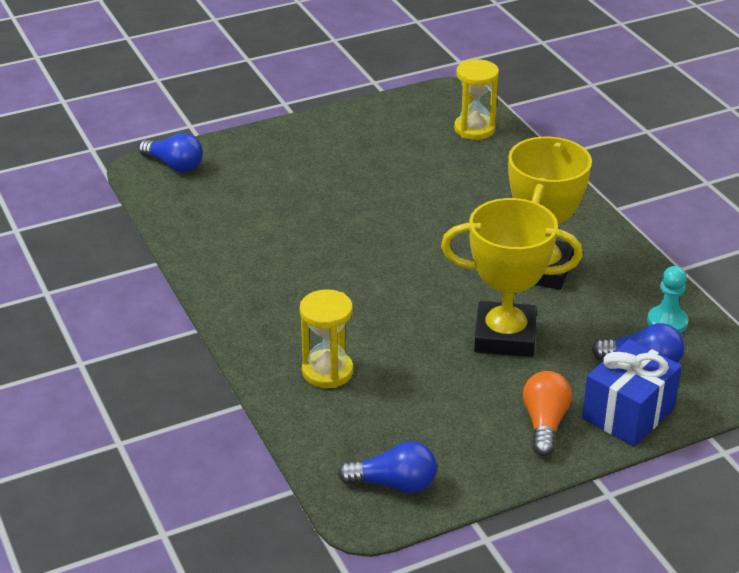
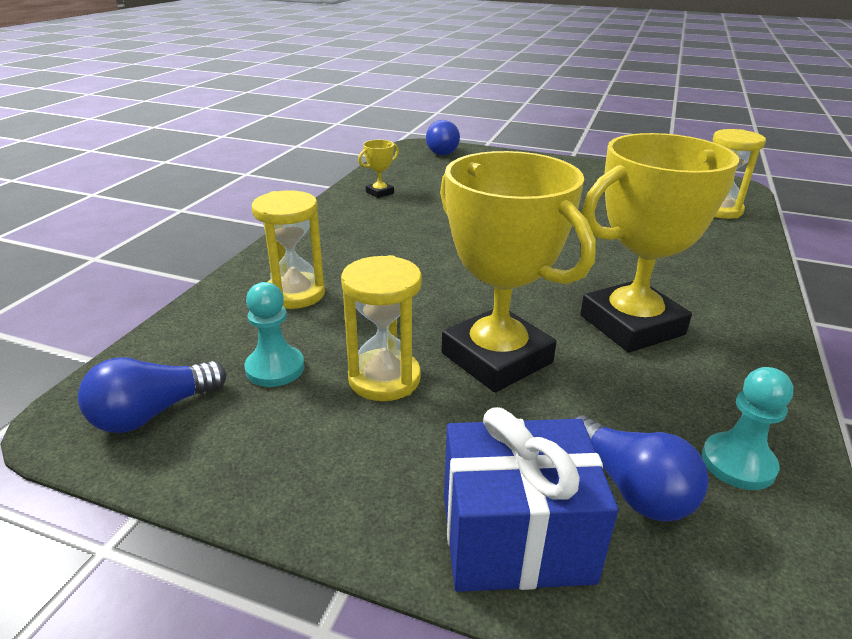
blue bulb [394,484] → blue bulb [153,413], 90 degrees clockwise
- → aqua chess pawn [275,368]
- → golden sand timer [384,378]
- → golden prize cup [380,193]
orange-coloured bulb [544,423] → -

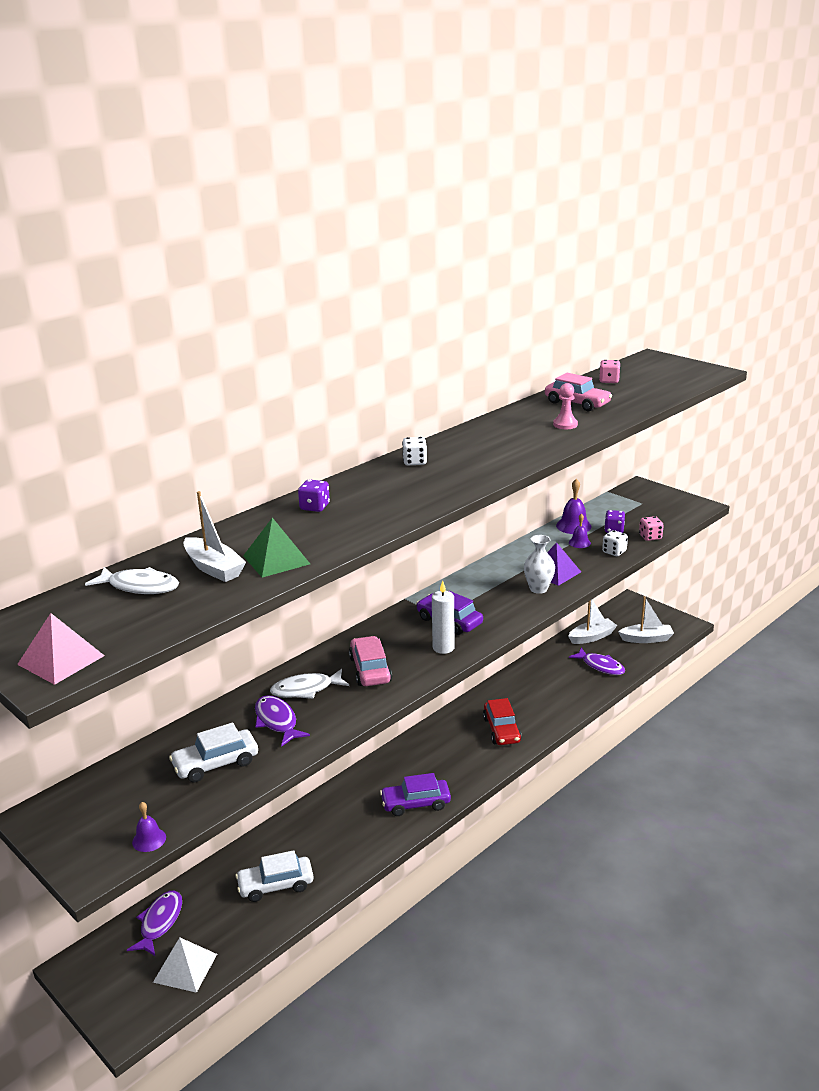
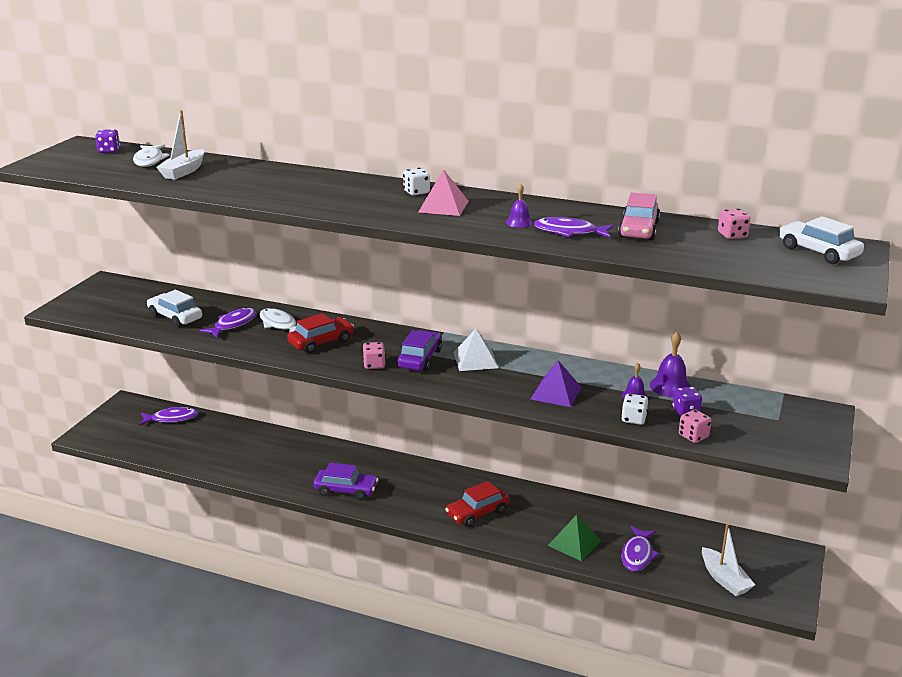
violet dice [315,507] → violet dice [109,151], shifted
pink car [370,670] → scarlet car [321,342]
violet car [415,803] → violet car [346,490], 135 degrees clockwise
pure white wax candle [443,648] → pink dice [374,365]
pink pyramid [61,660] → pink pyramid [443,206], shifted
pure white pyramid [185,968] → pure white pyramid [475,360], shifted
violet school bell [149,839] → violet school bell [519,222], shifted
pink chess pawn [565,425] → violet toy fish [569,232]
emerald pyramid [276,560] → emerald pyramid [574,543], shifted
pure white car [276,885] → pure white car [818,252], shifted
pure white tall vase [538,589] → -
pure white sailboat [592,637] → -

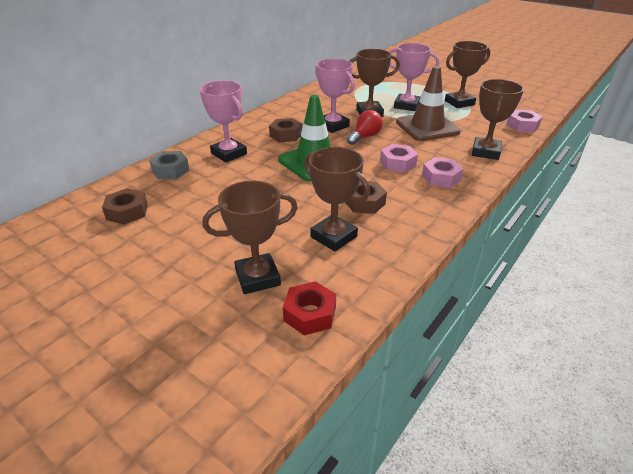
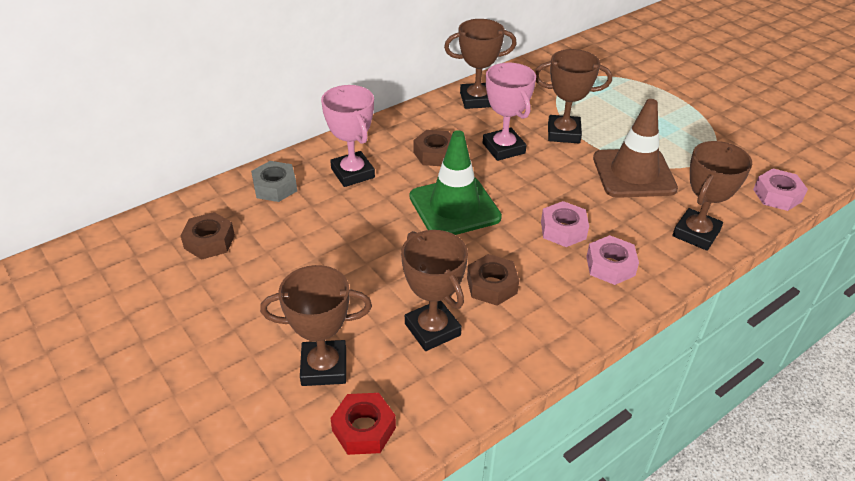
brown prize cup [459,103] → brown prize cup [476,100], shifted
scarlet bulb [365,137] → -
pink prize cup [406,105] → -

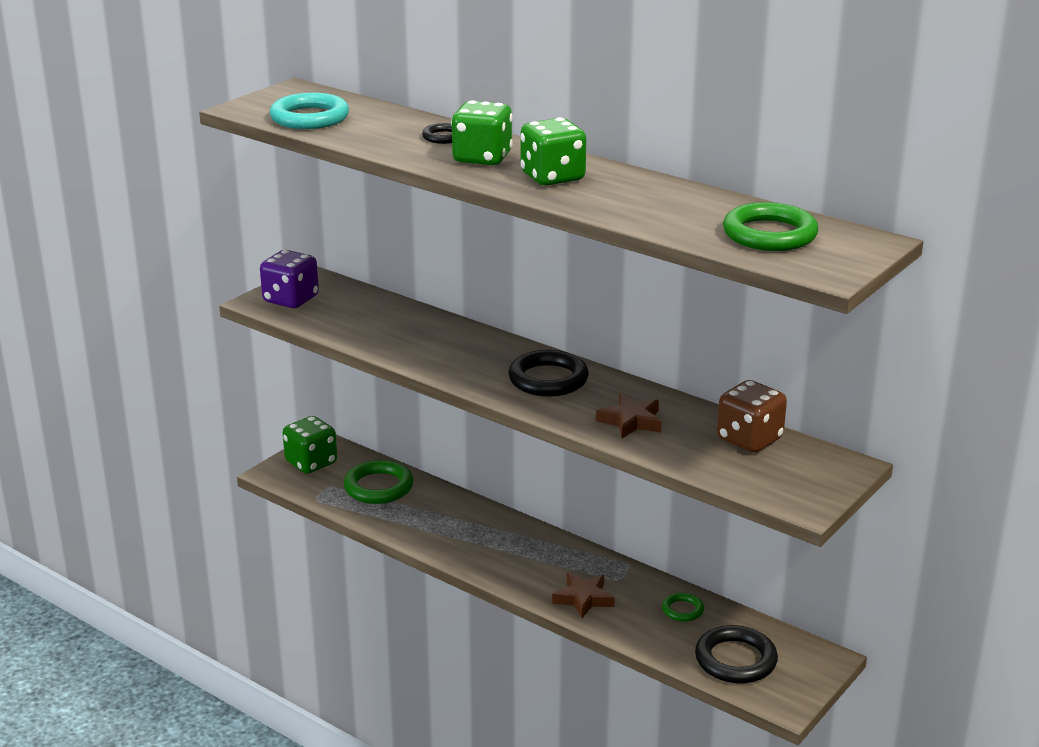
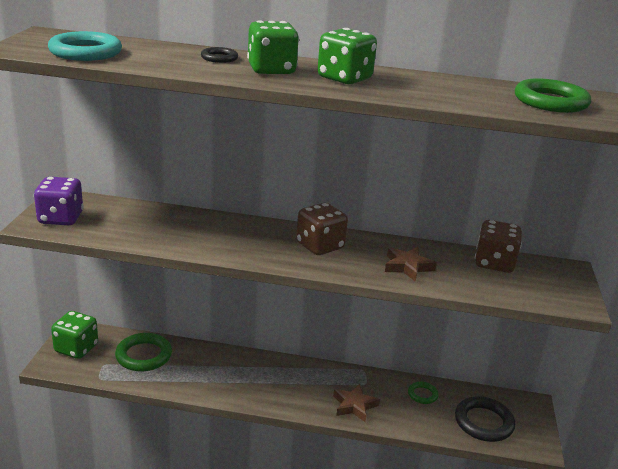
ebony hoop [548,379] → brown dice [320,246]

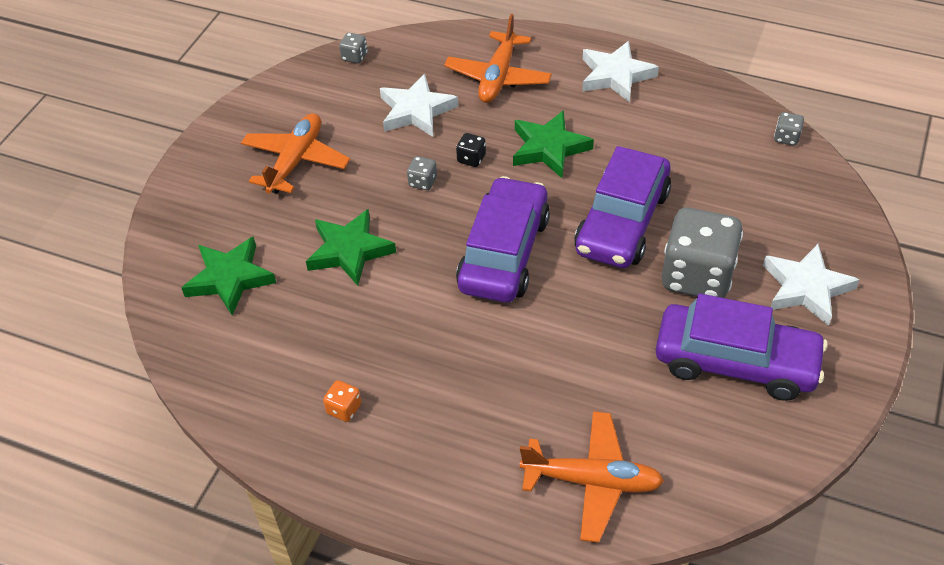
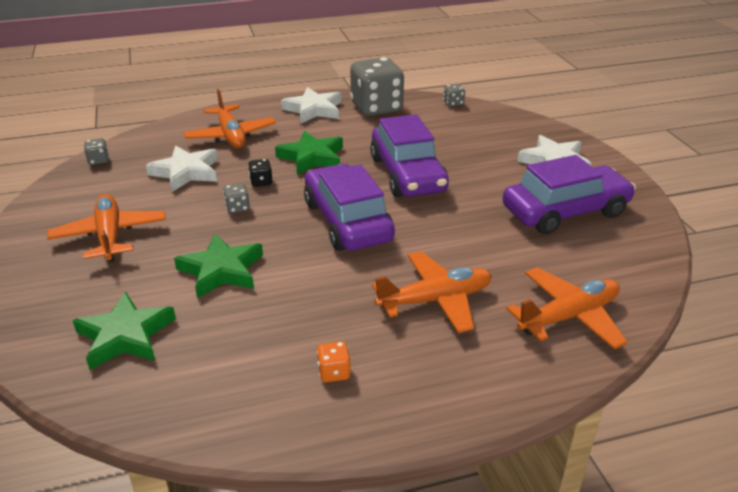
ash-grey dice [697,276] → ash-grey dice [376,108], shifted
- → orange-coloured plane [435,300]

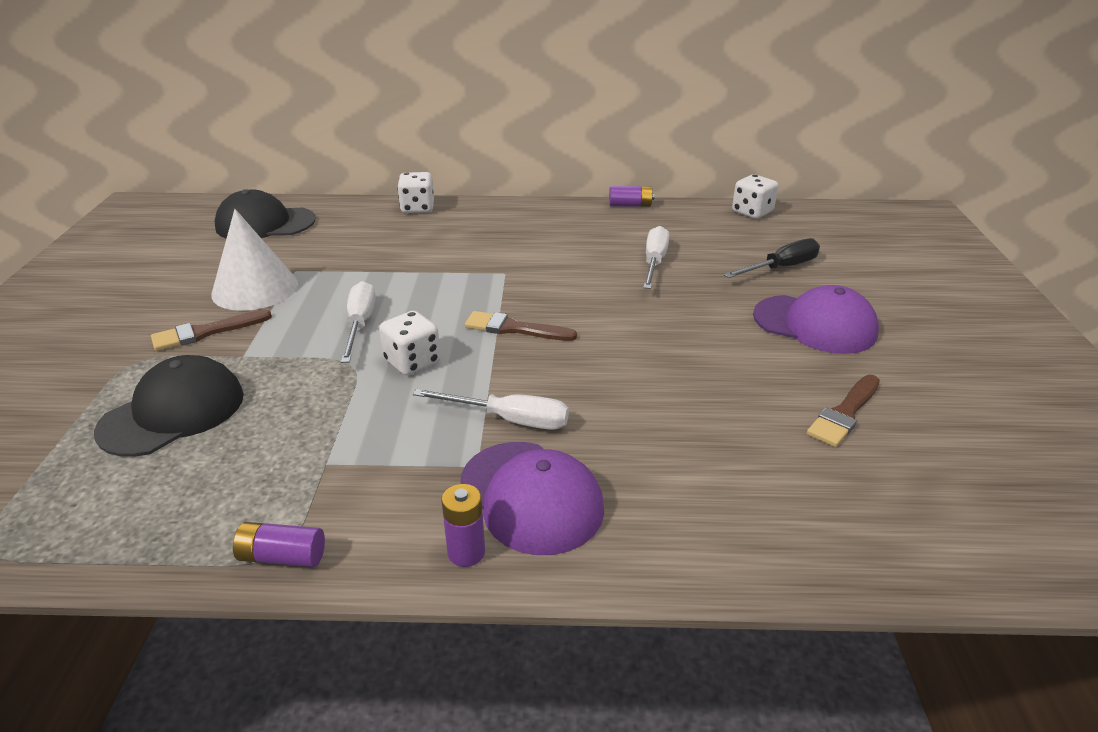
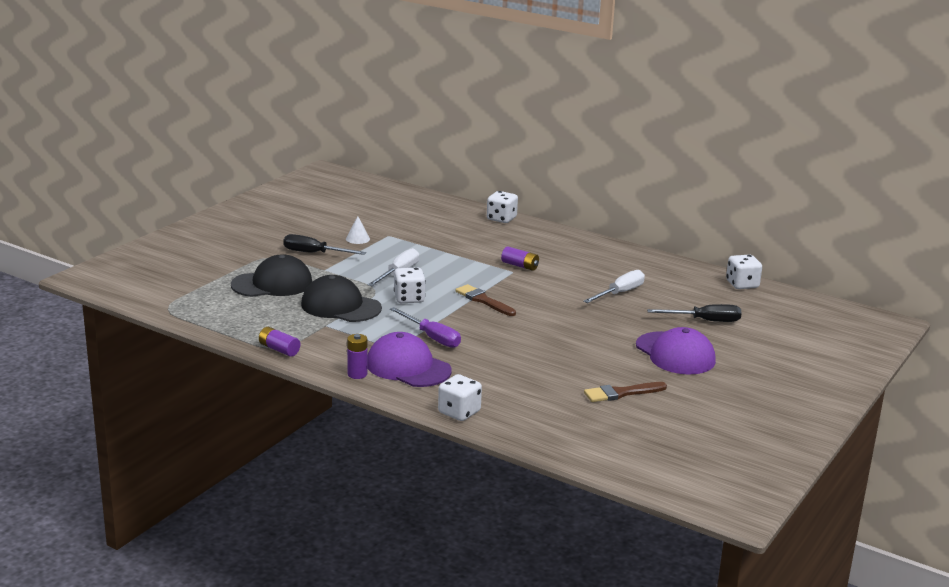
brown brush [206,332] → ebony screwdriver [314,253]
ebony cap [265,224] → ebony cap [340,306], shifted
pure white cone [255,289] → pure white cone [357,239], x0.44
violet cap [531,496] → violet cap [408,367], 135 degrees clockwise
pure white screwdriver [509,420] → violet screwdriver [432,337]
- → pure white dice [459,412]
violet AA battery [630,205] → violet AA battery [520,266], shifted

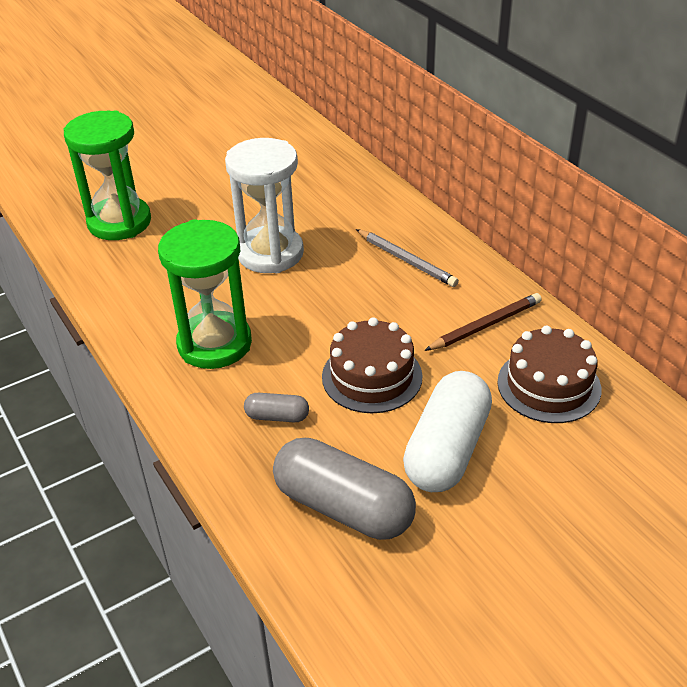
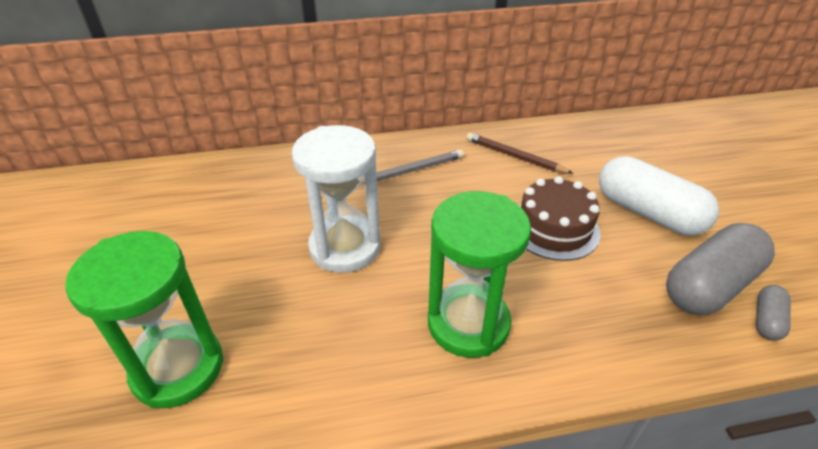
brown wooden pencil [485,325] → brown wooden pencil [514,156], 45 degrees counterclockwise
ash-grey pill shape [277,416] → ash-grey pill shape [767,320], shifted
brown cake [548,385] → -

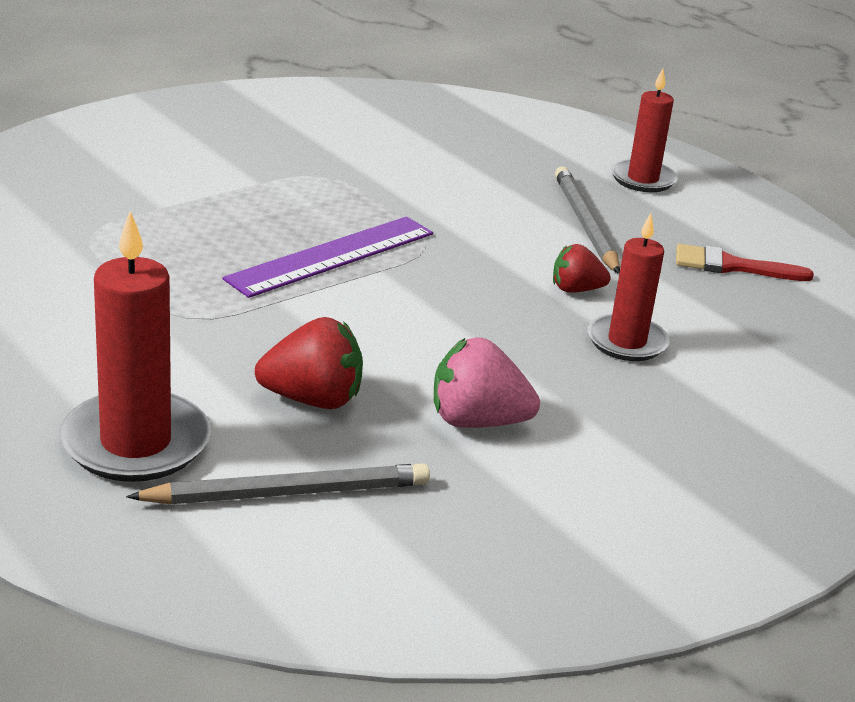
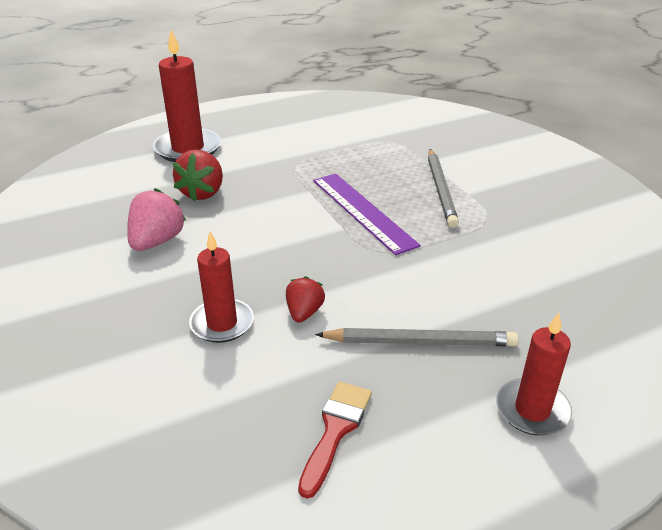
ash-grey wooden pencil [287,493] → ash-grey wooden pencil [440,189], shifted

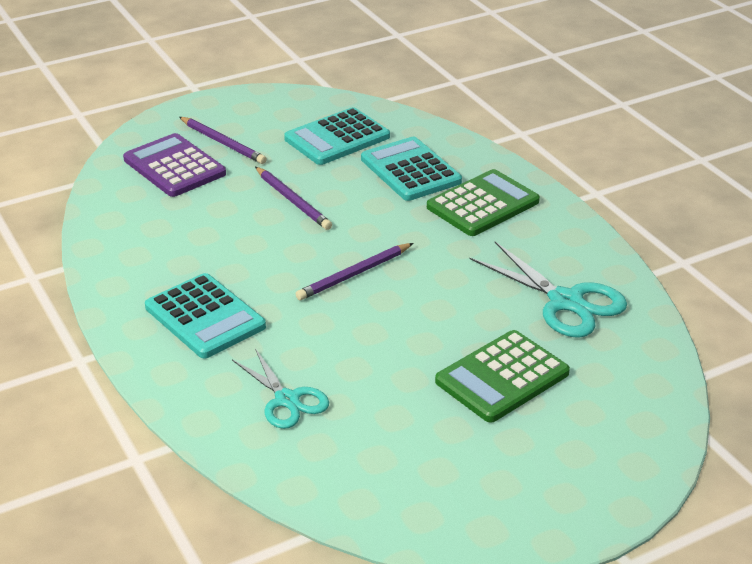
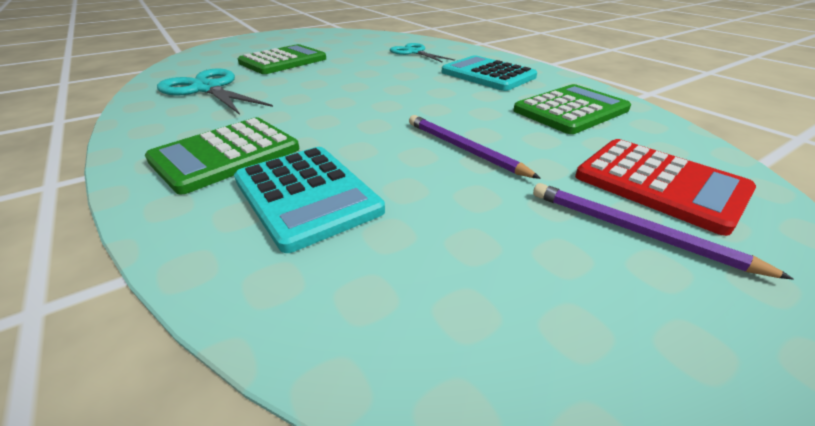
- → emerald adding machine [570,110]
violet adding machine [174,167] → scarlet adding machine [659,184]
aqua adding machine [337,138] → -
violet wooden pencil [354,274] → -

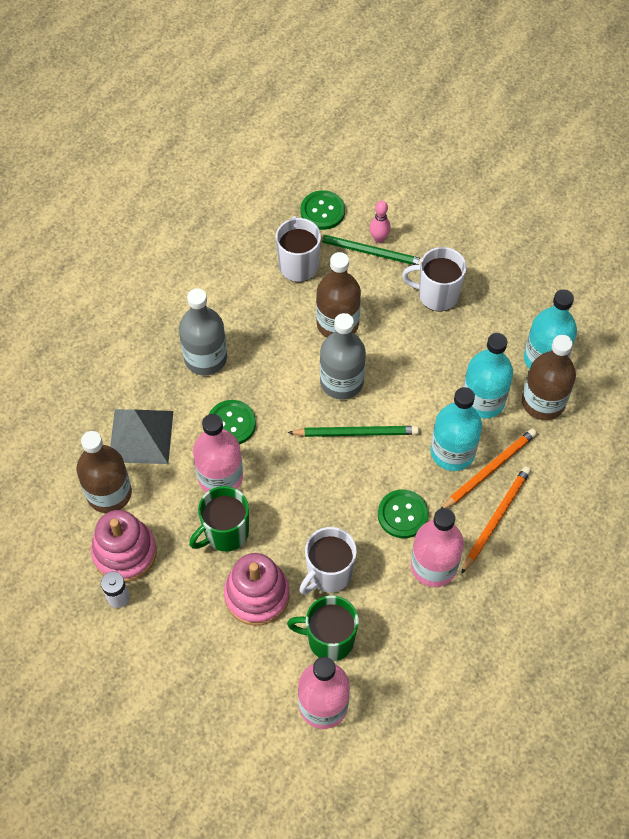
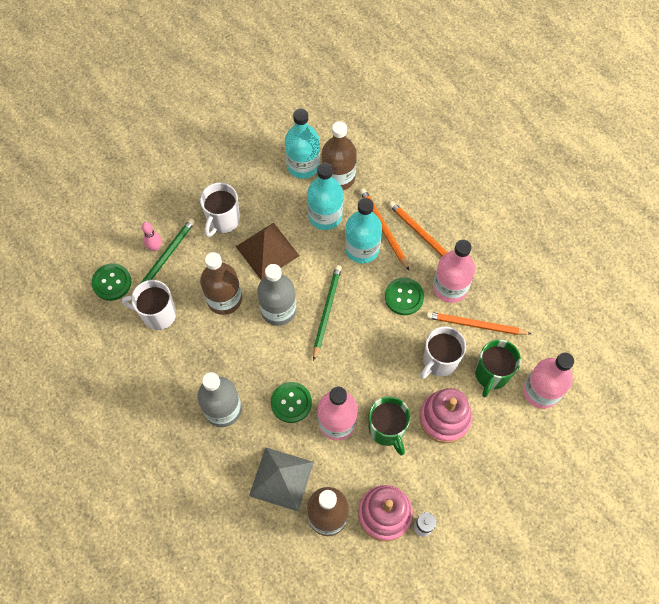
- → brown pyramid [267,251]
pure white tea mug [328,573] → pure white tea mug [439,361], 75 degrees clockwise
- → orange-coloured wooden pencil [475,325]

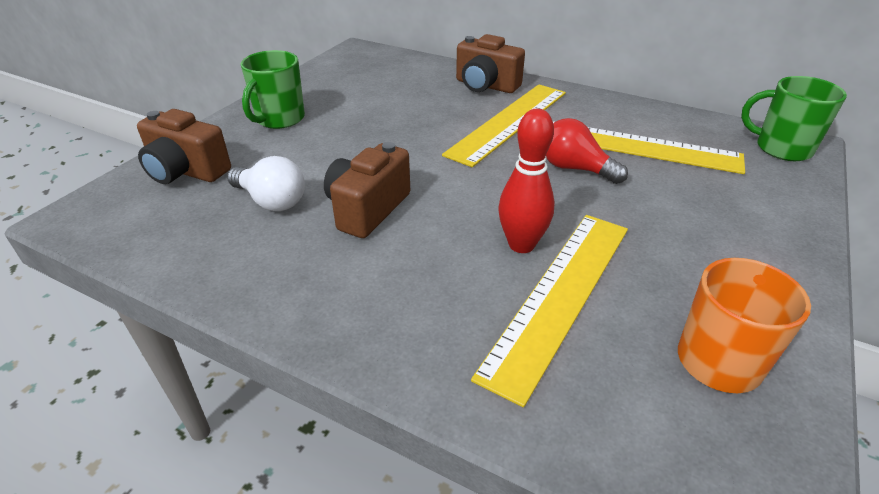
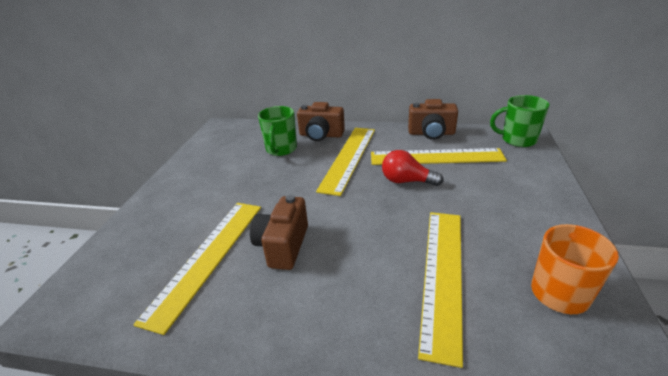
pure white bulb [271,201] → golden measuring stick [208,257]
emerald tea mug [279,119] → emerald tea mug [281,149], shifted
brown camera [186,171] → brown camera [431,133], shifted
scarlet skittle [521,245] → -

